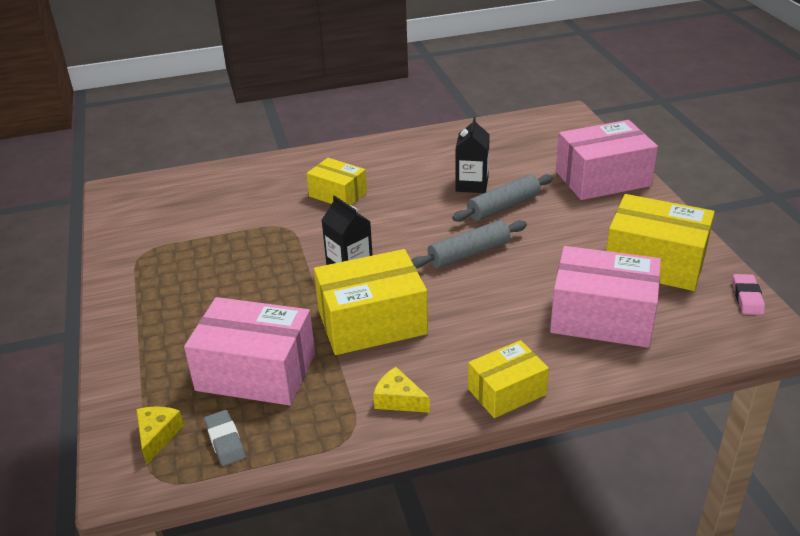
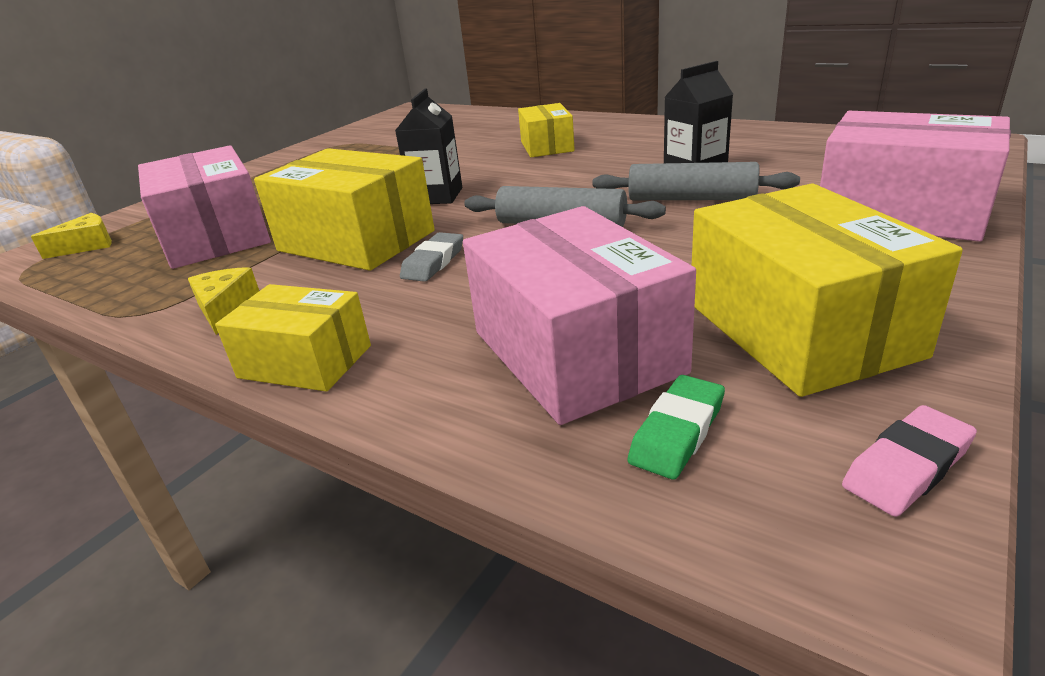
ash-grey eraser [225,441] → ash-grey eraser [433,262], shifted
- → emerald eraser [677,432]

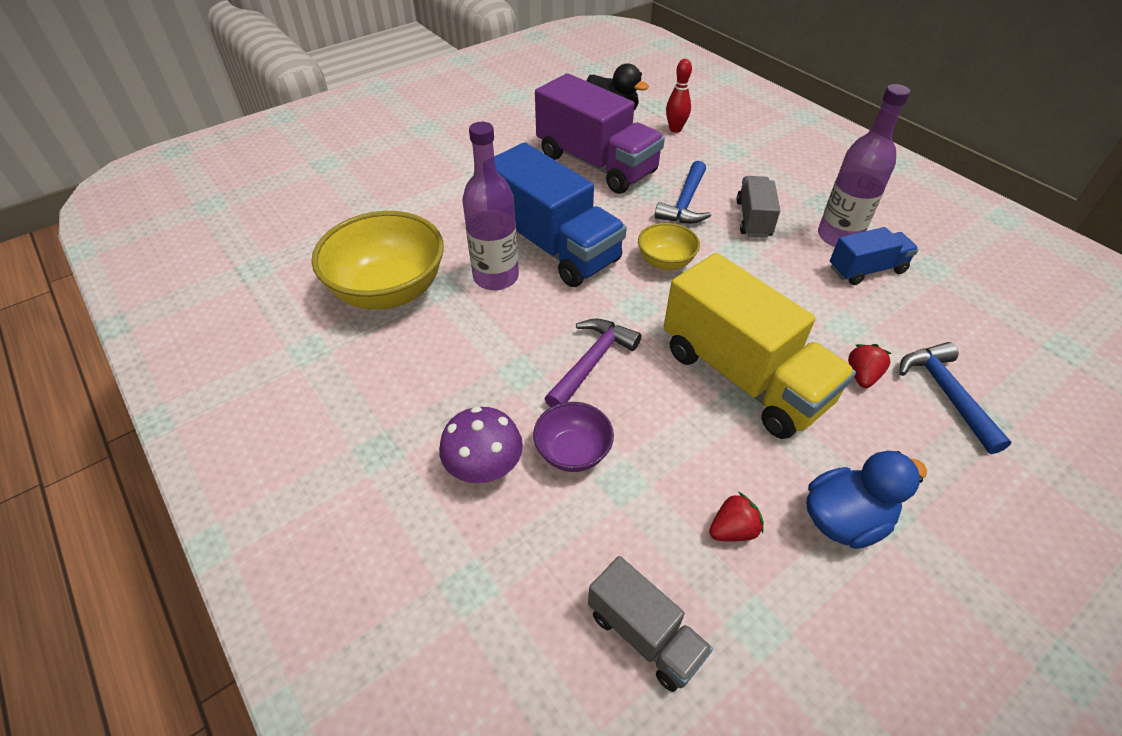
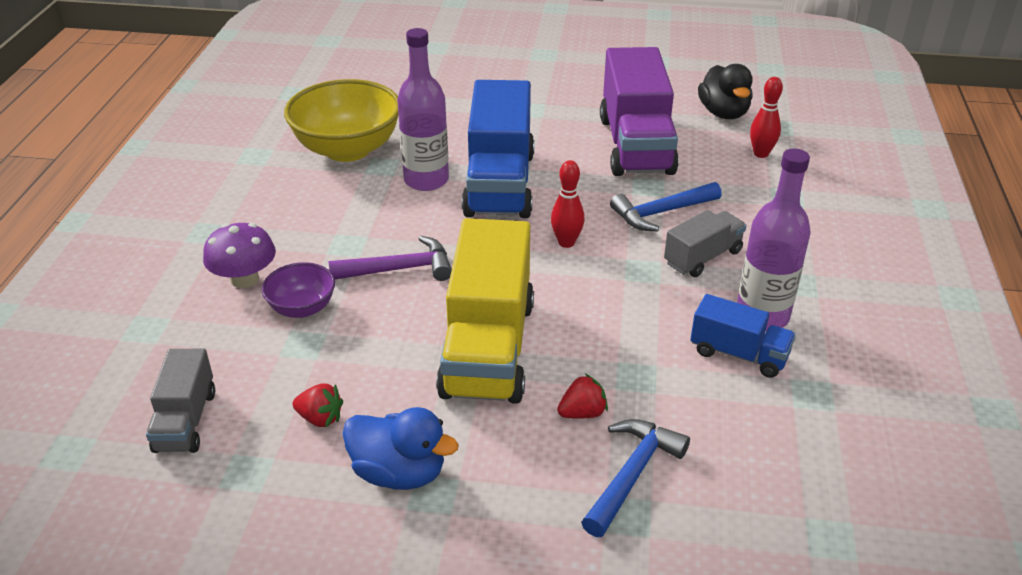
golden serving bowl [665,262] → scarlet skittle [566,242]

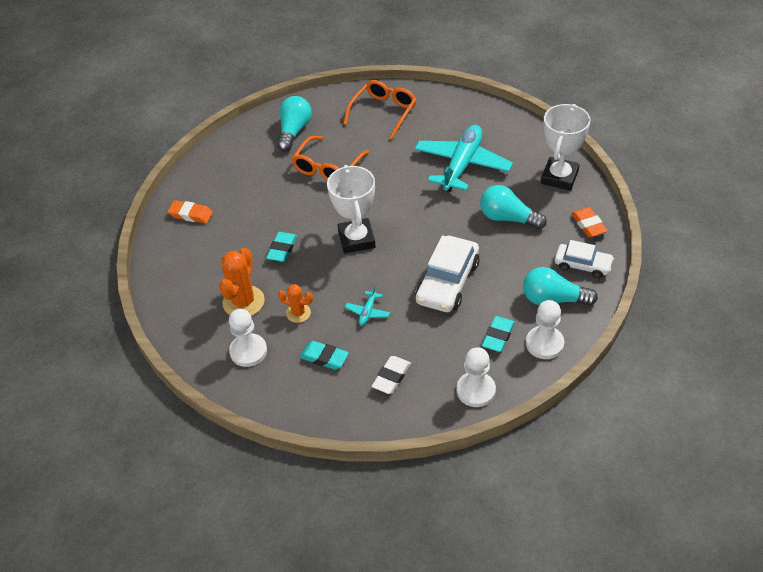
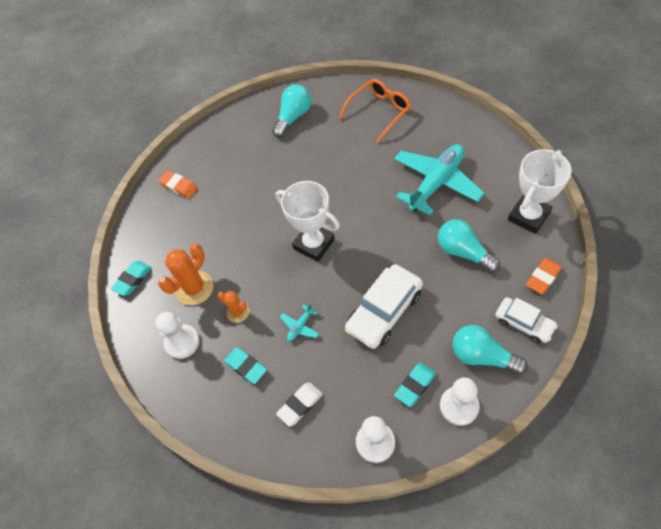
aqua eraser [282,249] → aqua eraser [132,279], shifted
pure white prize cup [356,239] → pure white prize cup [314,244], 60 degrees counterclockwise
orange-coloured eraser [588,225] → orange-coloured eraser [543,277], 45 degrees clockwise
orange-coloured eyeglasses [328,167] → -

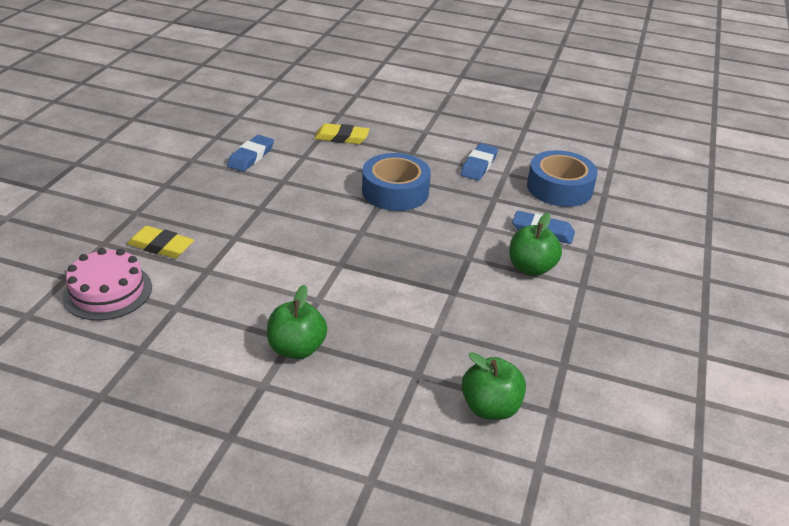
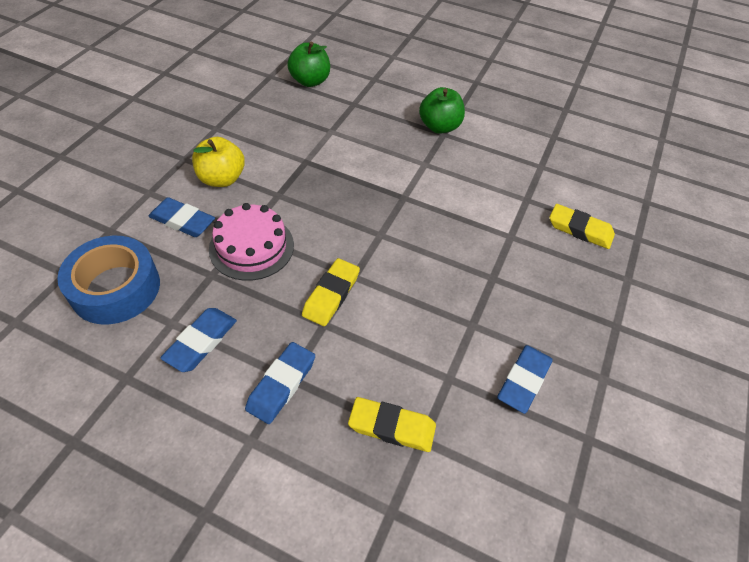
emerald apple fruit [531,268] → golden apple fruit [222,179]
pink cake [108,291] → pink cake [251,247], shifted
- → blue eraser [281,384]
blue tape [395,191] → golden eraser [331,295]

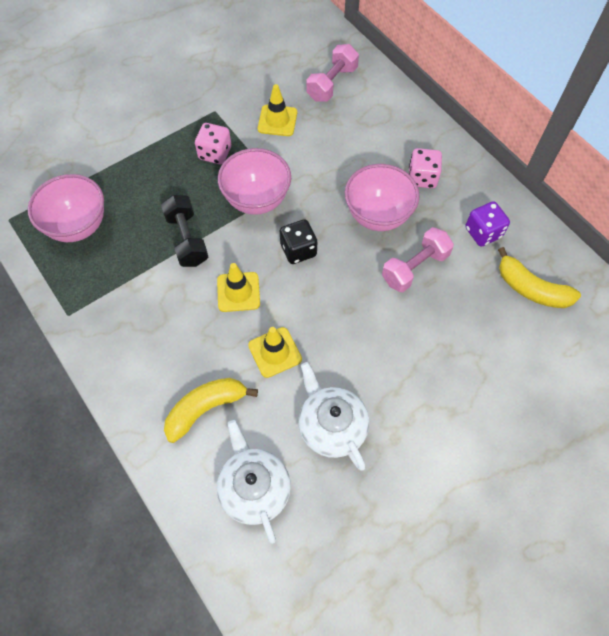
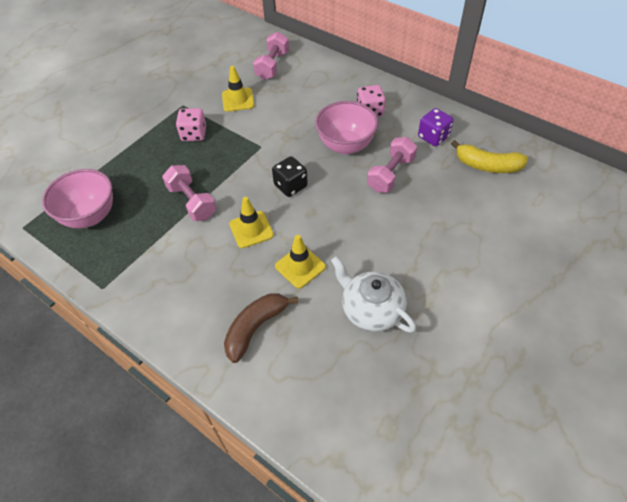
ebony hand weight [187,239] → pink hand weight [192,202]
golden banana [206,408] → brown banana [255,328]
pure white tea pot [254,488] → -
pink serving bowl [257,200] → -

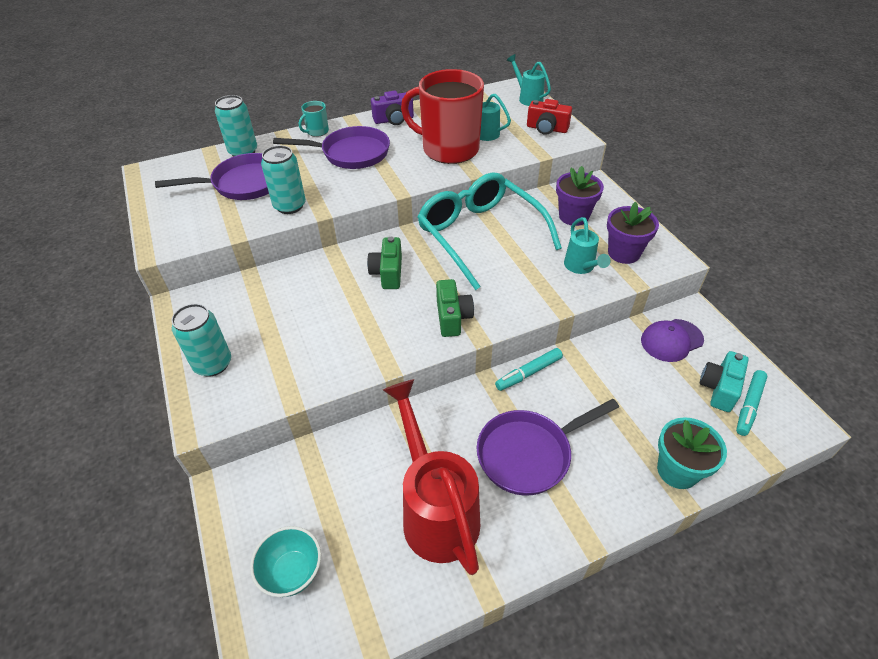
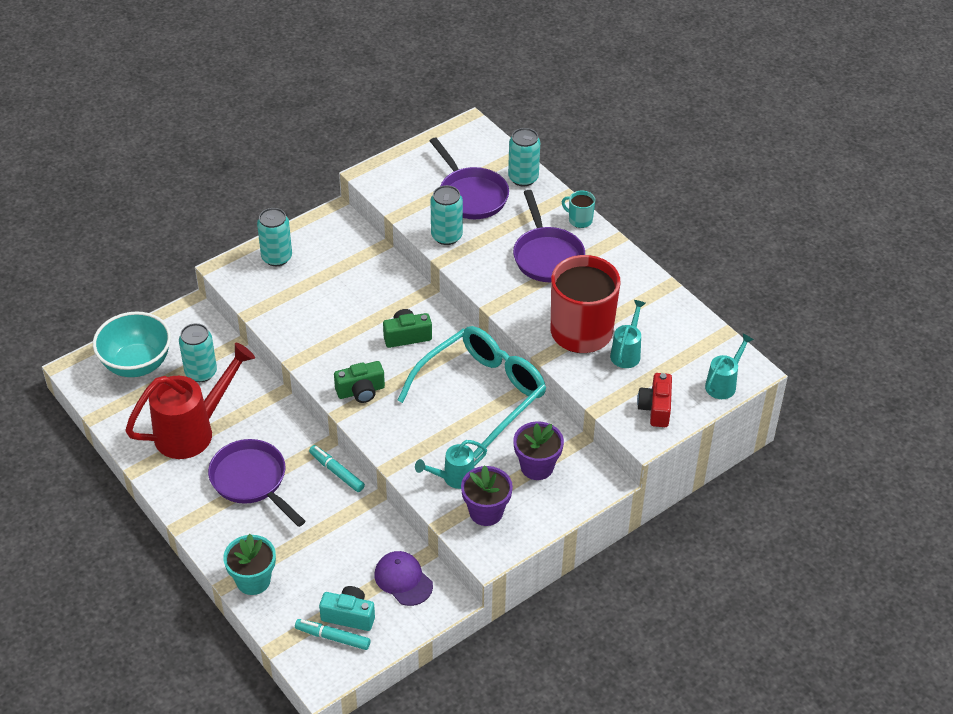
aqua serving bowl [292,572] → aqua serving bowl [137,364], x1.65
- → aqua tin [201,372]
violet camera [394,120] → -

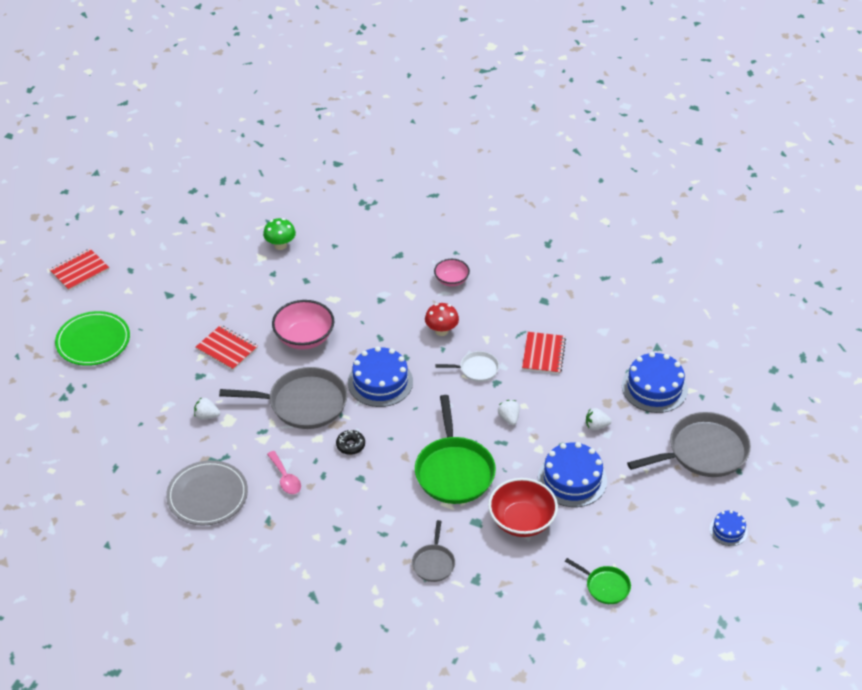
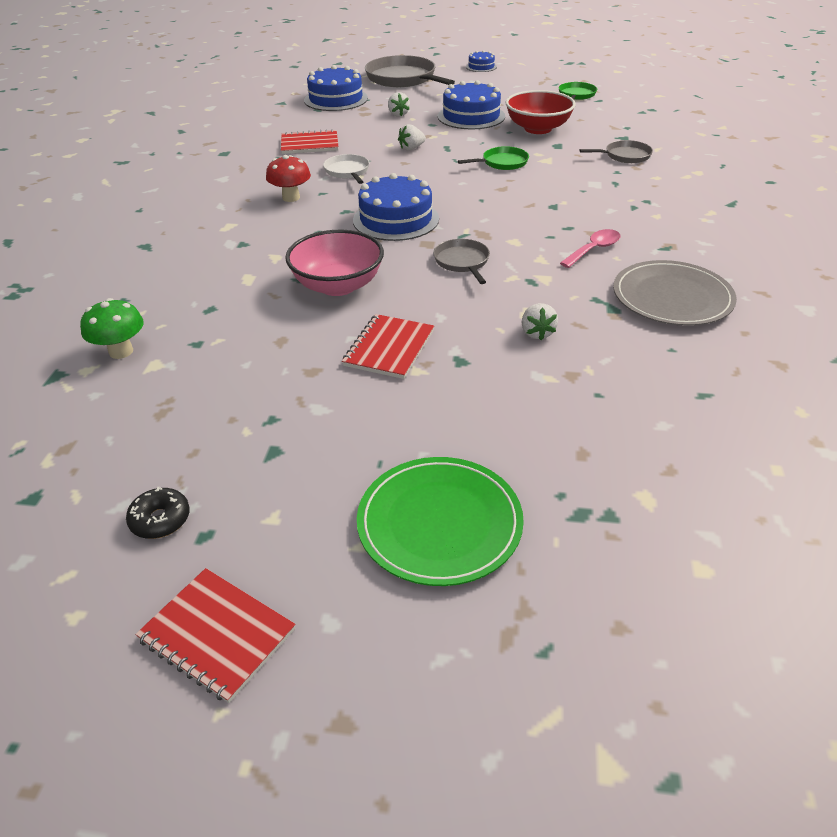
ebony glazed donut [350,445] → ebony glazed donut [160,520], shifted
ash-grey frying pan [303,403] → ash-grey frying pan [462,262], x0.51
emerald frying pan [454,471] → emerald frying pan [502,163], x0.51
pink serving bowl [451,280] → -

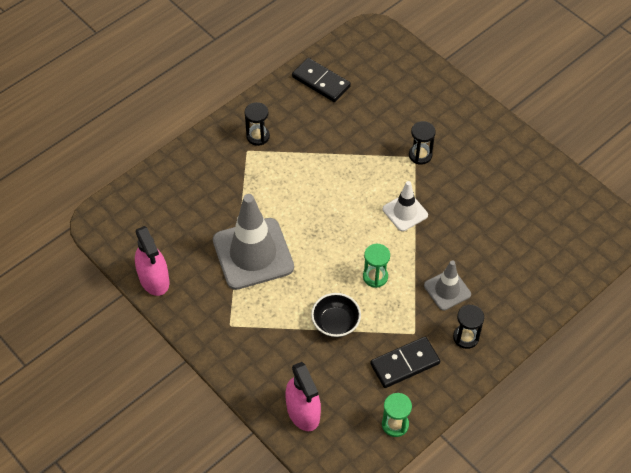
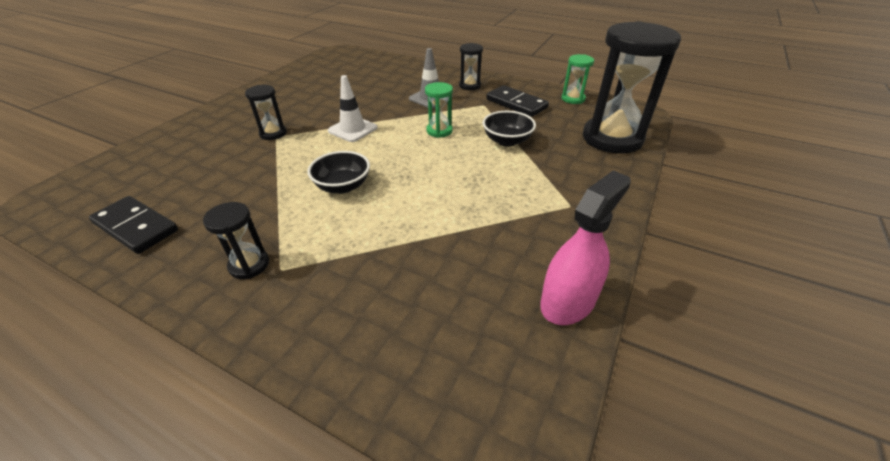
ebony domino tile [321,82] → ebony domino tile [136,227], 75 degrees counterclockwise
- → ebony serving bowl [343,186]
pink sprayer [303,411] → ebony sand timer [612,138]
ash-grey safety cone [253,254] → -

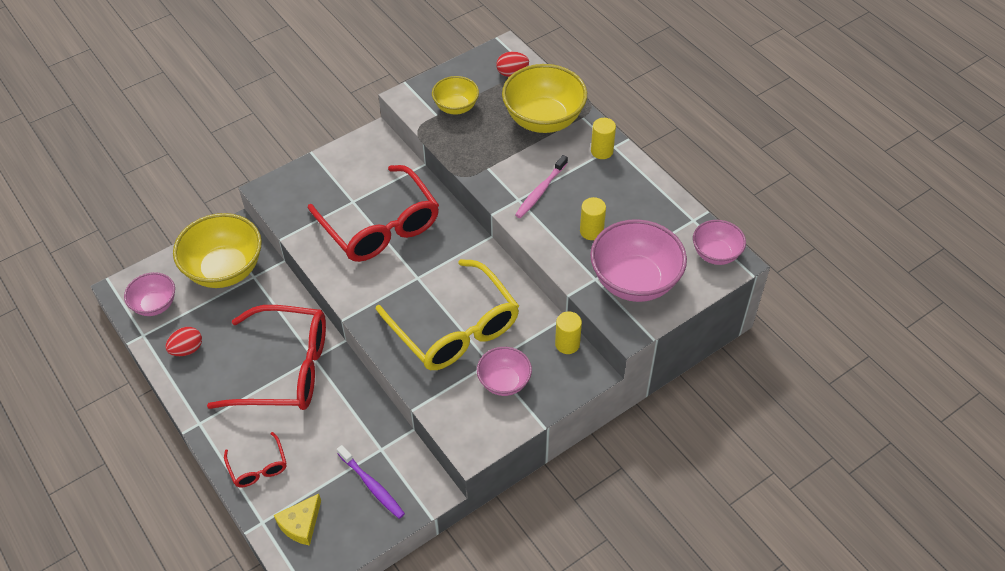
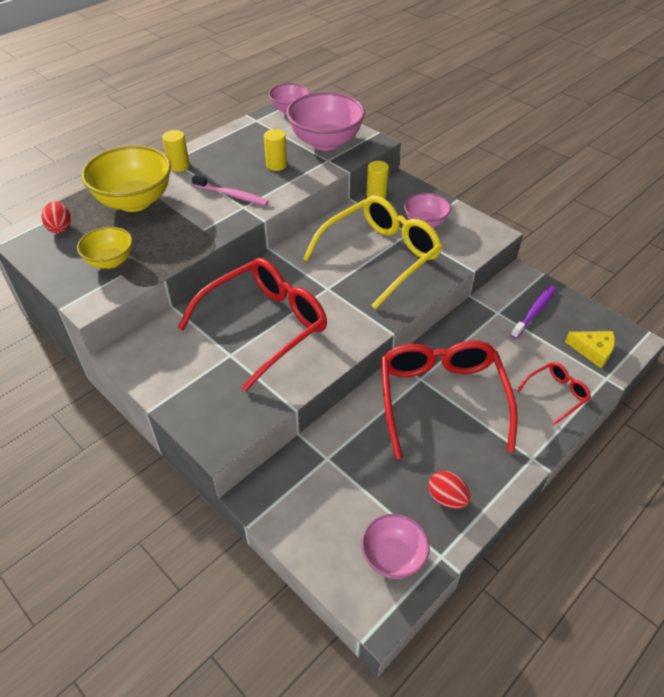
golden serving bowl [225,270] → -

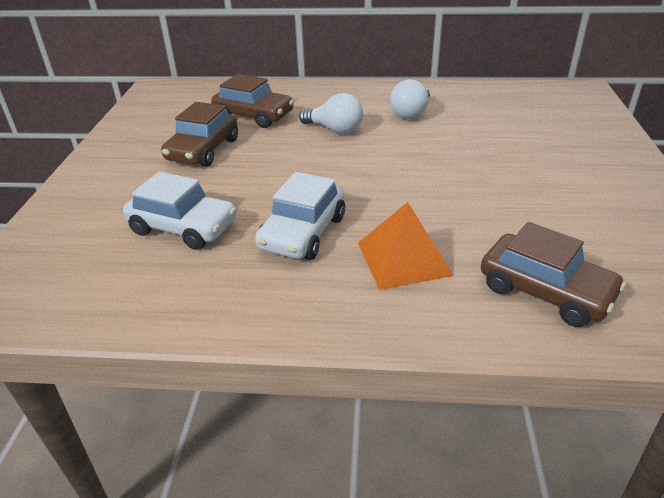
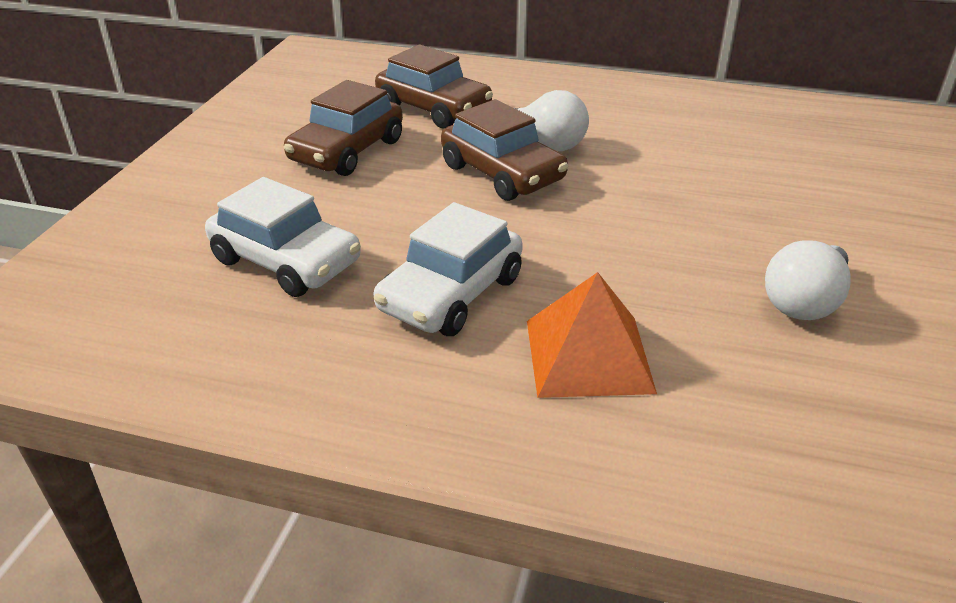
brown car [545,291] → brown car [502,173], shifted
pure white bulb [411,113] → pure white bulb [804,302], shifted

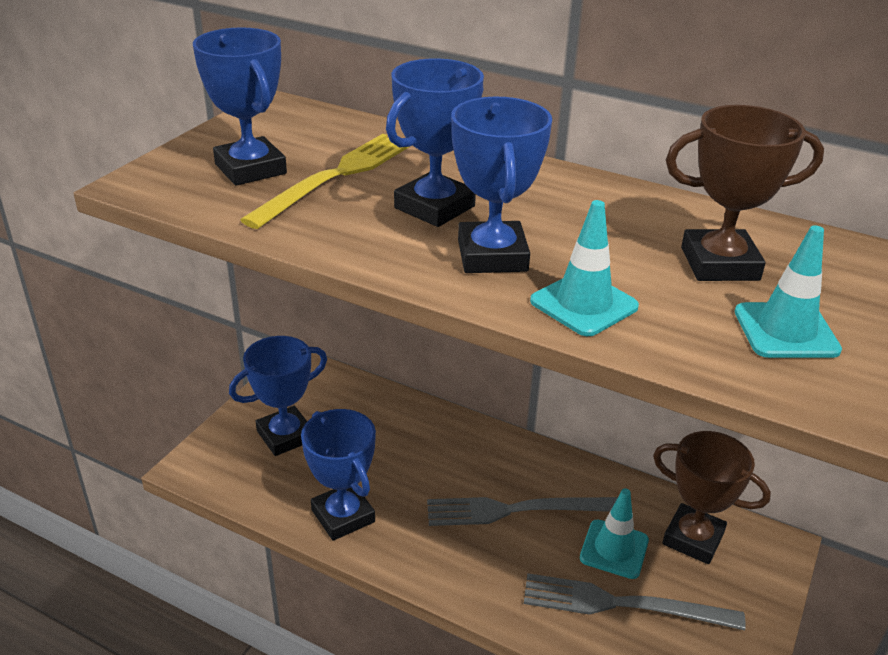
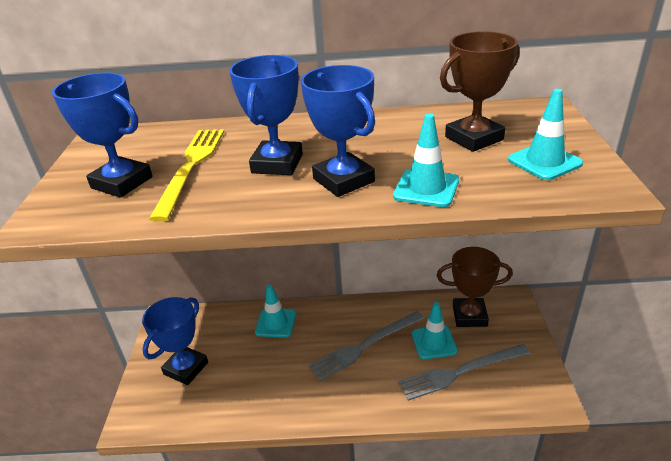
- → aqua safety cone [275,323]
blue prize cup [343,516] → -

